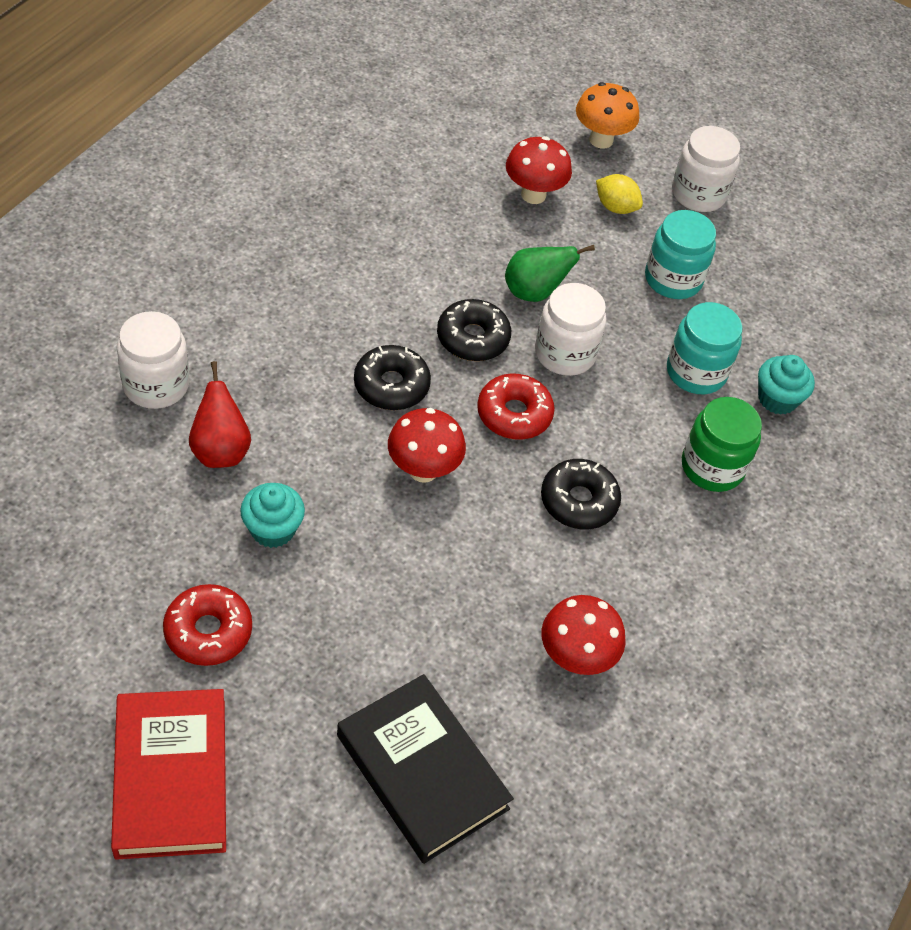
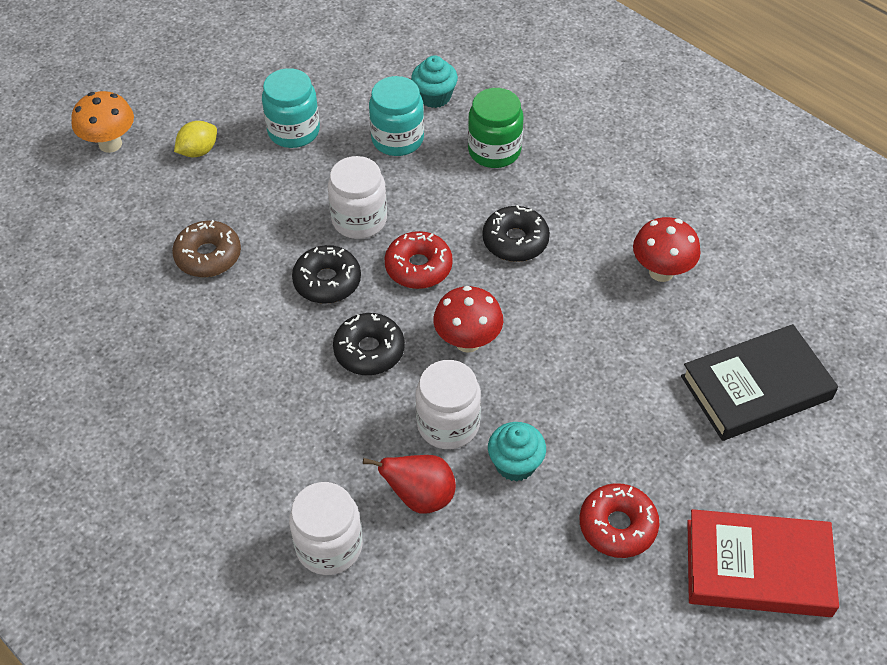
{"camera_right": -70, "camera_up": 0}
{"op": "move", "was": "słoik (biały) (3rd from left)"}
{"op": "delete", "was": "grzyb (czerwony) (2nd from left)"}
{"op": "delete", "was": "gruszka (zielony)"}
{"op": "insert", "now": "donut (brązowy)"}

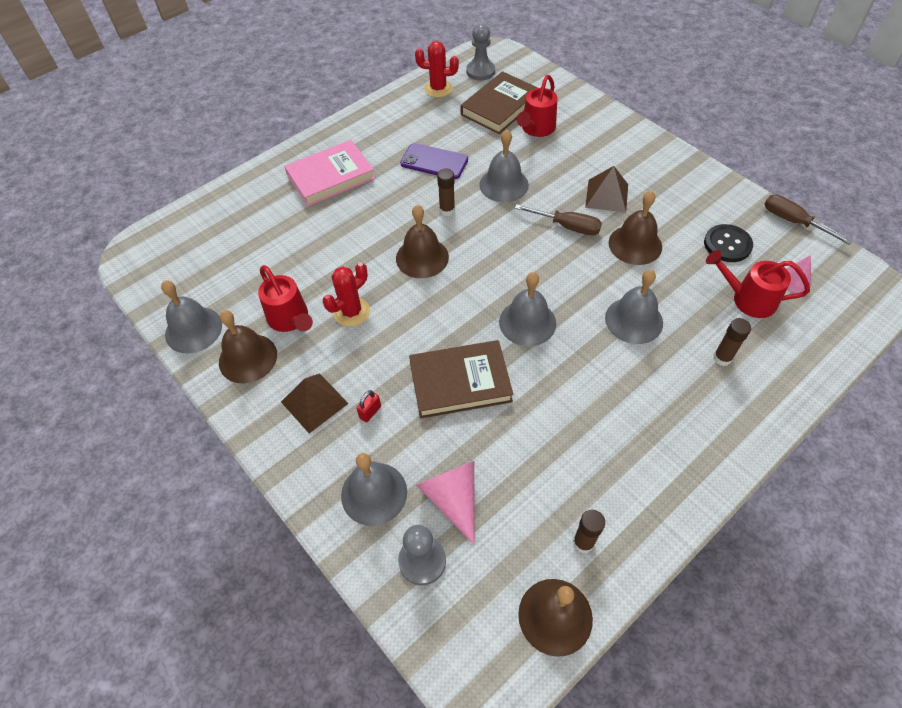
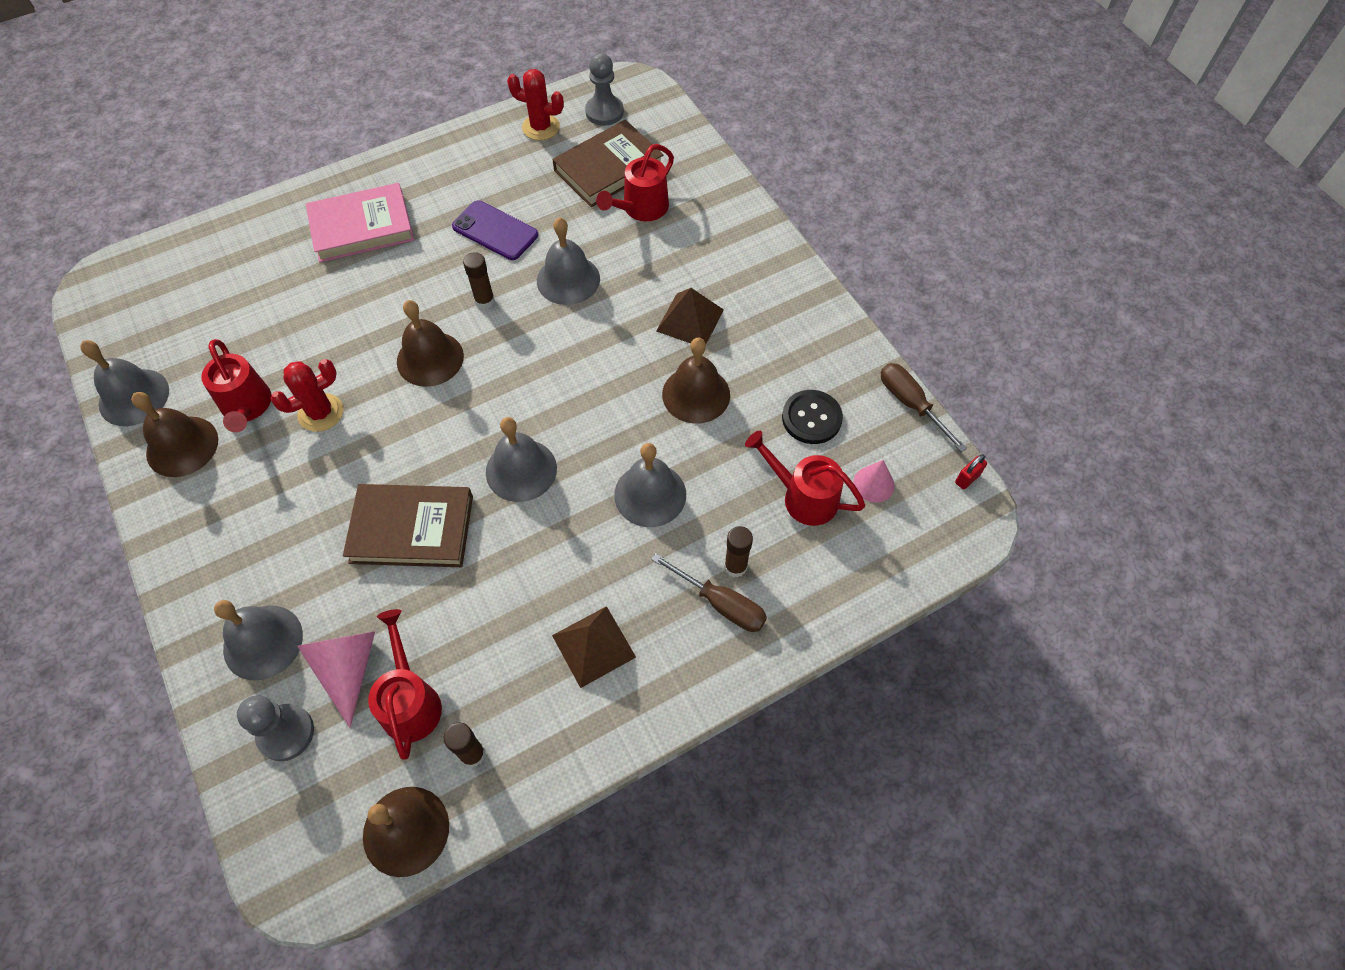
{"camera_right": 10, "camera_up": 5}
{"op": "move", "was": "śrubokręt (brązowy) (1st from left)"}
{"op": "move", "was": "piramida (brązowy) (1st from left)"}
{"op": "move", "was": "kłódka (czerwony)"}
{"op": "insert", "now": "konewka (czerwony) (2nd from left)"}

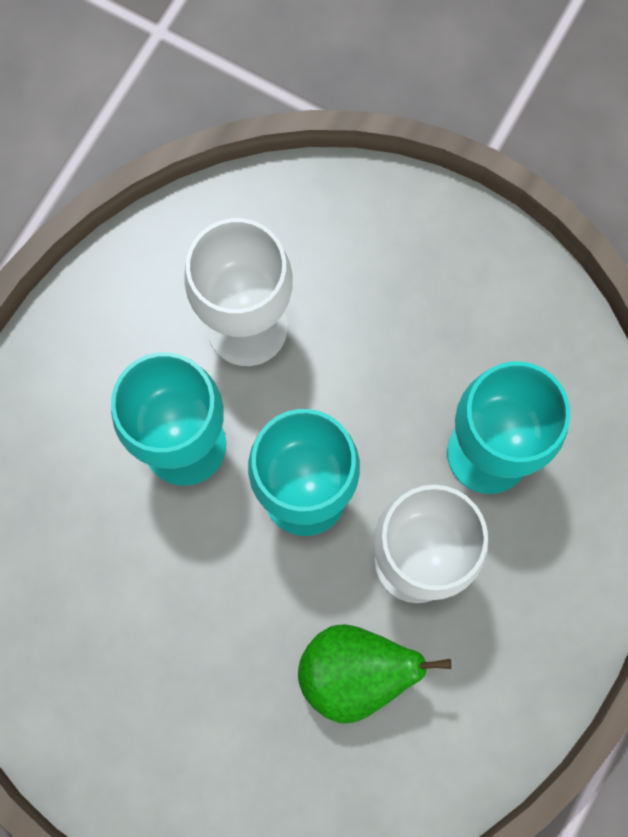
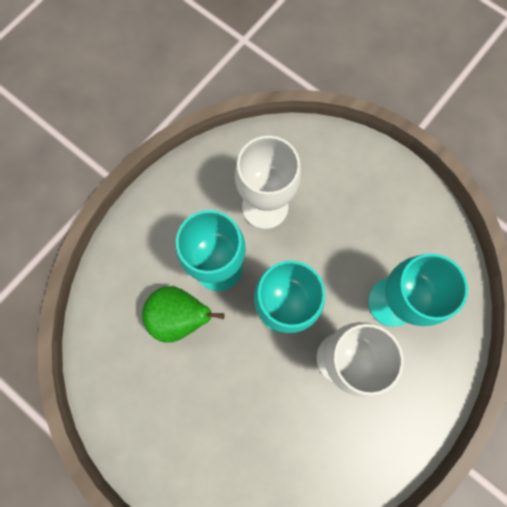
{"camera_right": 10, "camera_up": 0}
{"op": "move", "was": "gruszka (zielony)"}

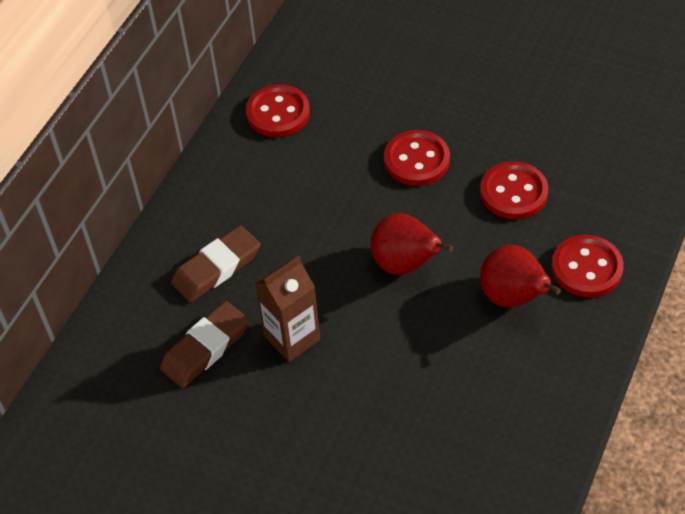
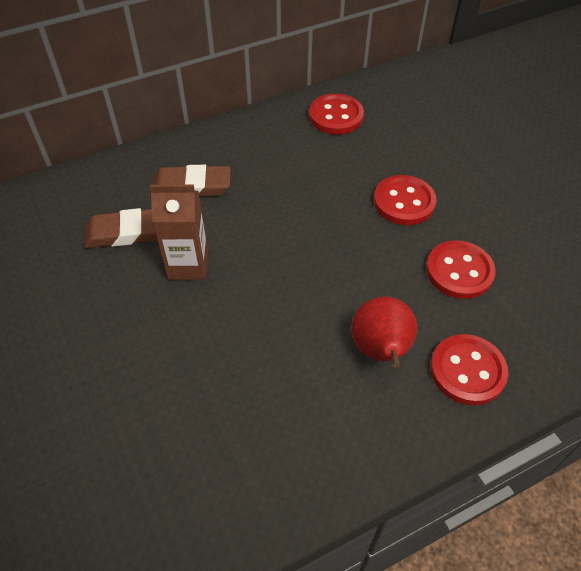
{"camera_right": 35, "camera_up": 0}
{"op": "delete", "was": "gruszka (czerwony) (1st from left)"}

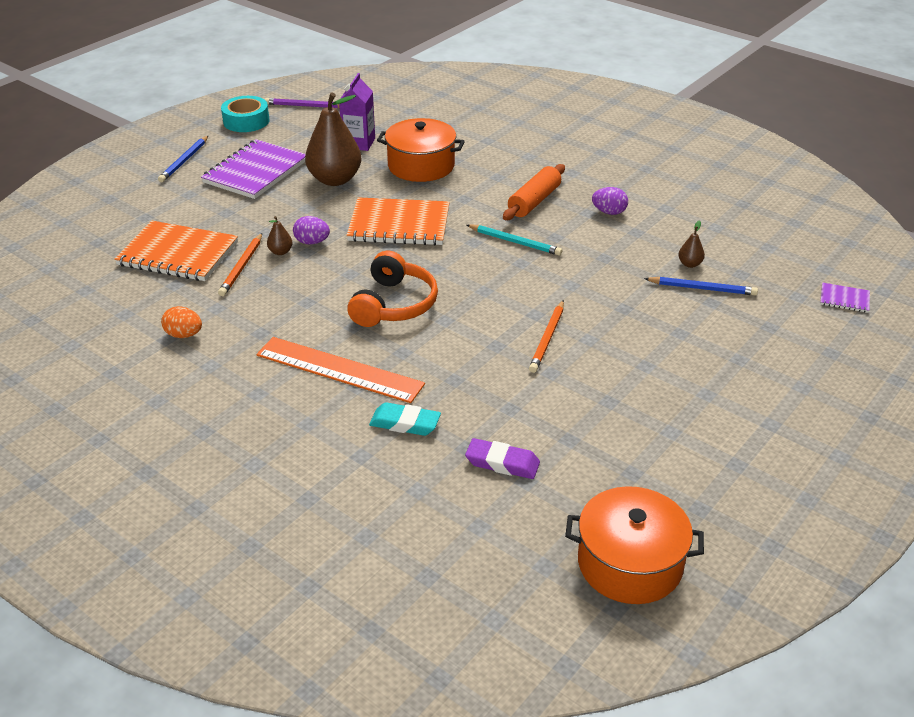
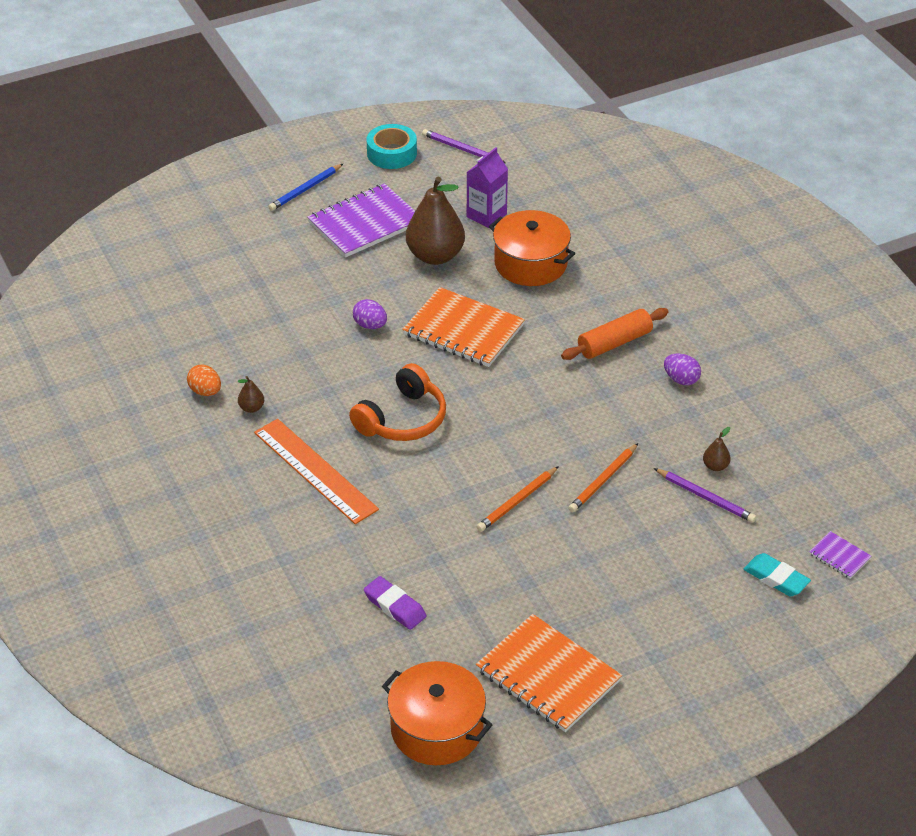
{"camera_right": 25, "camera_up": 5}
{"op": "move", "was": "gruszka (brązowy) (1st from left)"}
{"op": "move", "was": "zeszyt (pomarańczowy) (1st from left in the first image)", "now": "zeszyt (pomarańczowy) (2nd from left)"}
{"op": "delete", "was": "ołówek (turkusowy)"}
{"op": "move", "was": "ołówek (pomarańczowy) (1st from left in the first image)", "now": "ołówek (pomarańczowy) (2nd from left)"}
{"op": "recolor", "was": "ołówek (niebieski) (2nd from left)", "now": "ołówek (fioletowy) (2nd from left)"}
{"op": "move", "was": "gumka do mazania (turkusowy)"}

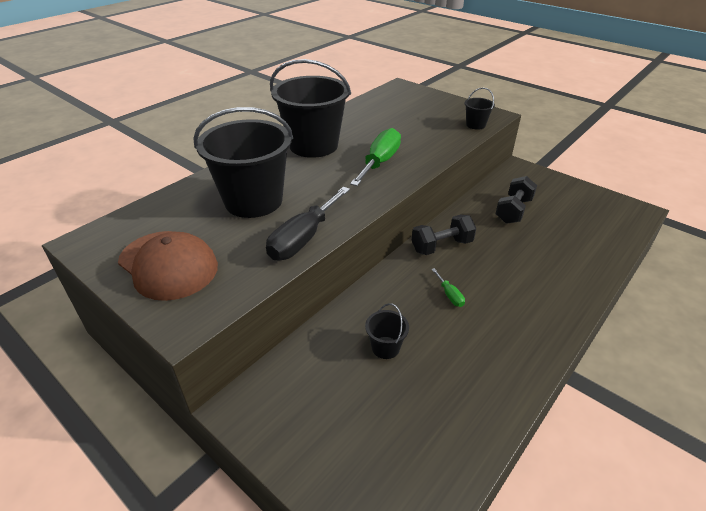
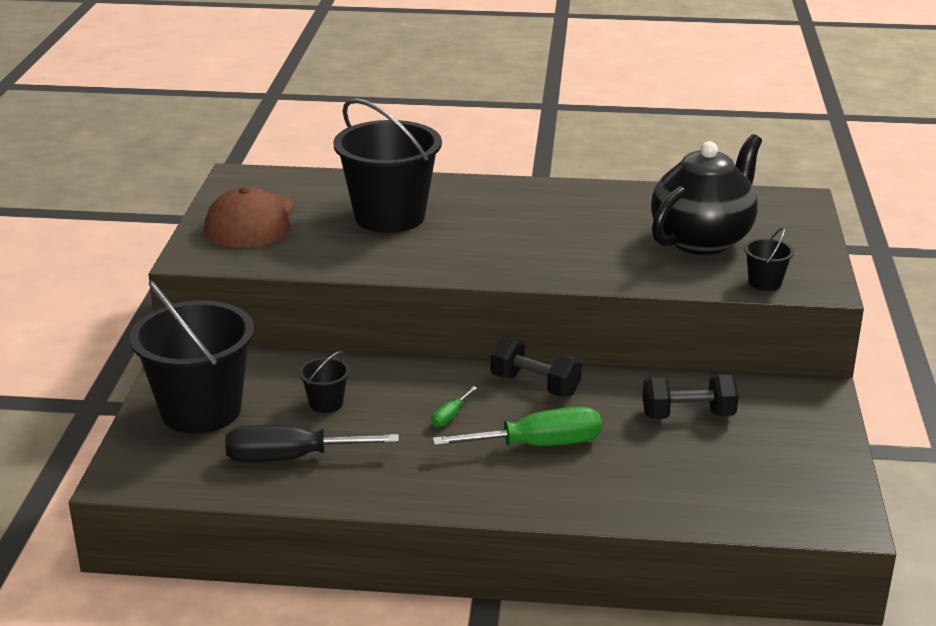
{"camera_right": 55, "camera_up": -10}
{"op": "move", "was": "wiadro (czarny) (2nd from left in the first image)", "now": "wiadro (czarny) (1st from left)"}
{"op": "move", "was": "śrubokręt (zielony) (1st from left in the first image)", "now": "śrubokręt (zielony) (2nd from left)"}
{"op": "move", "was": "śrubokręt (czarny)"}
{"op": "insert", "now": "imbryk (czarny)"}

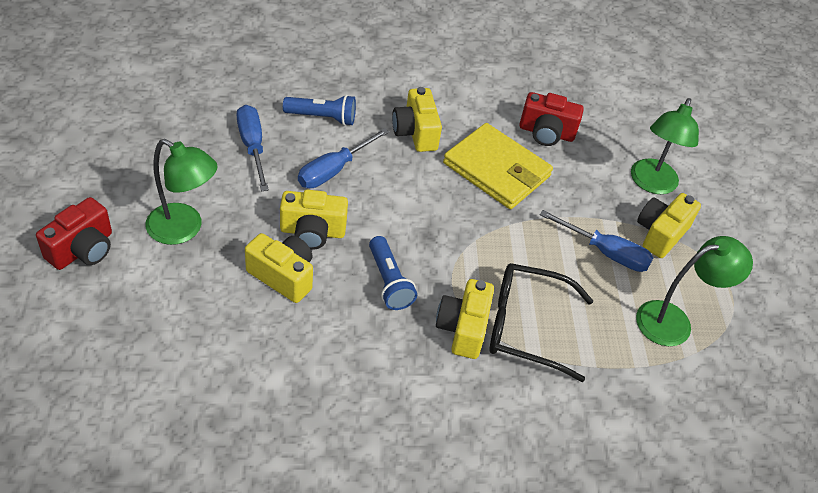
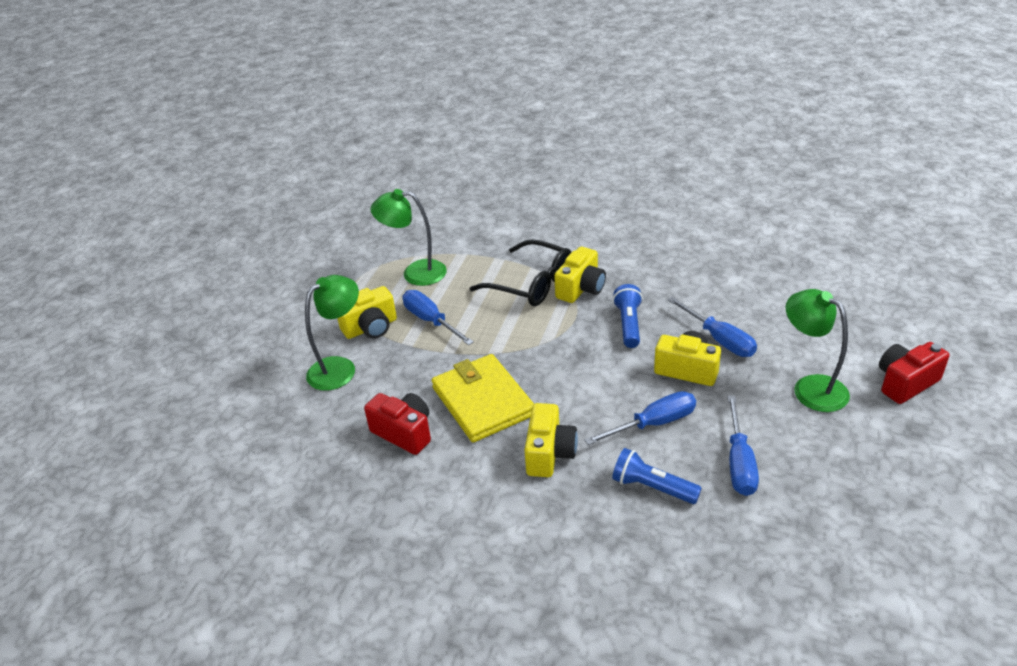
{"camera_right": -150, "camera_up": -10}
{"op": "replace", "was": "aparat fotograficzny (żółty) (1st from left)", "now": "śrubokręt (niebieski) (3rd from left)"}

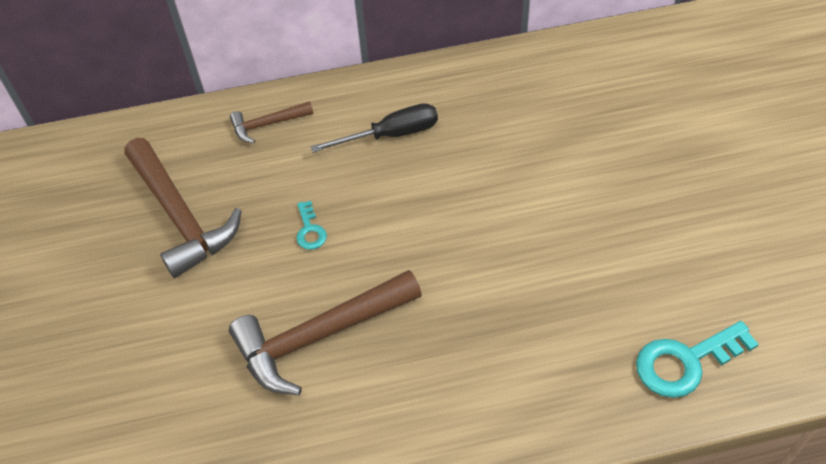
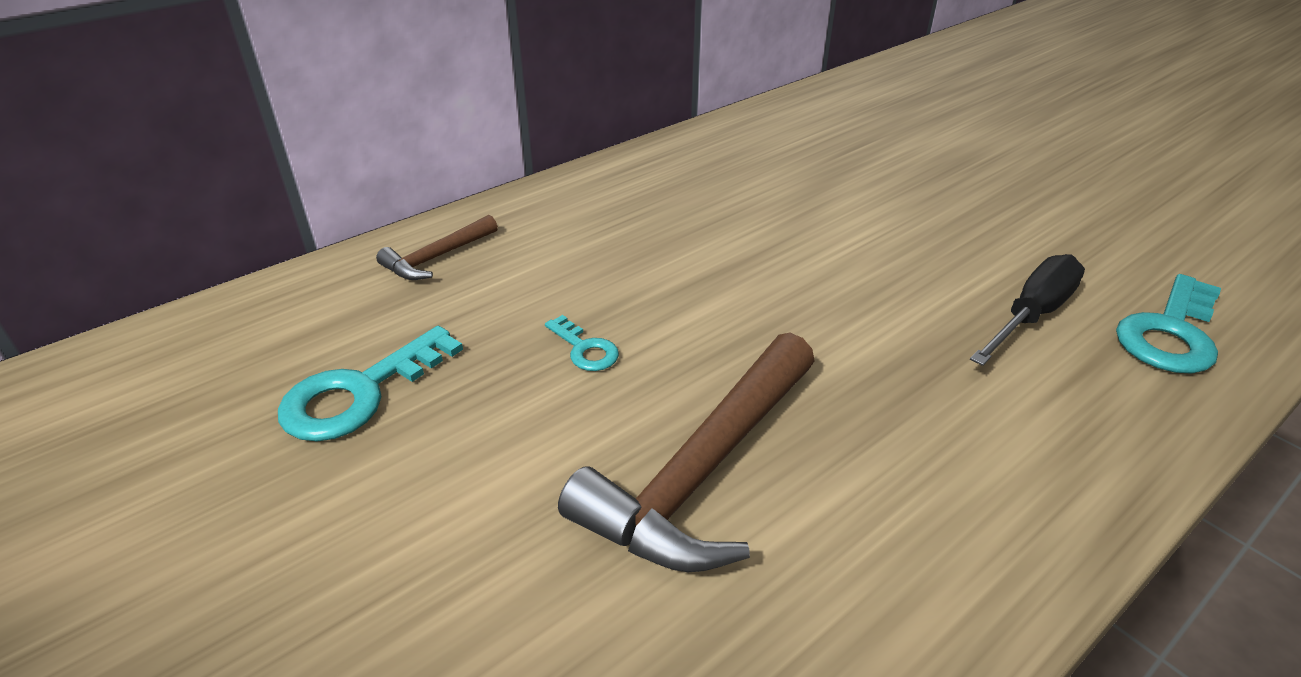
{"camera_right": -30, "camera_up": -15}
{"op": "move", "was": "śrubokręt (czarny)"}
{"op": "replace", "was": "młotek (brązowy) (1st from left)", "now": "klucz (turkusowy) (1st from left)"}

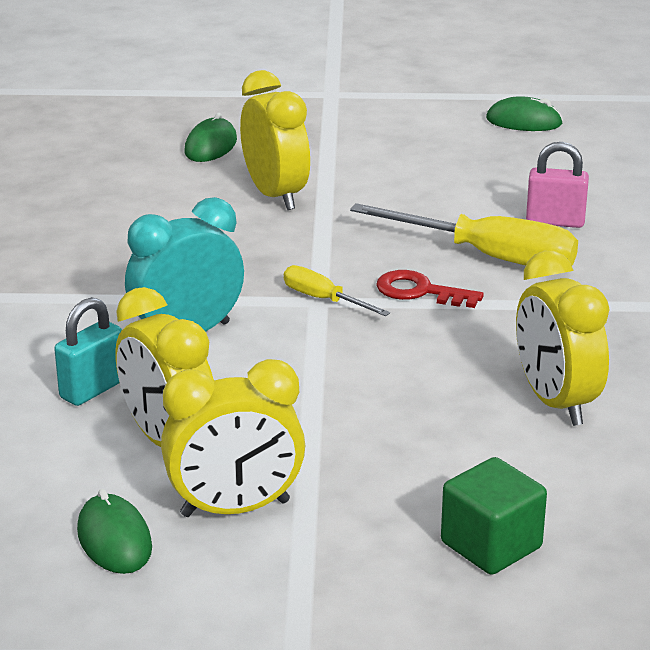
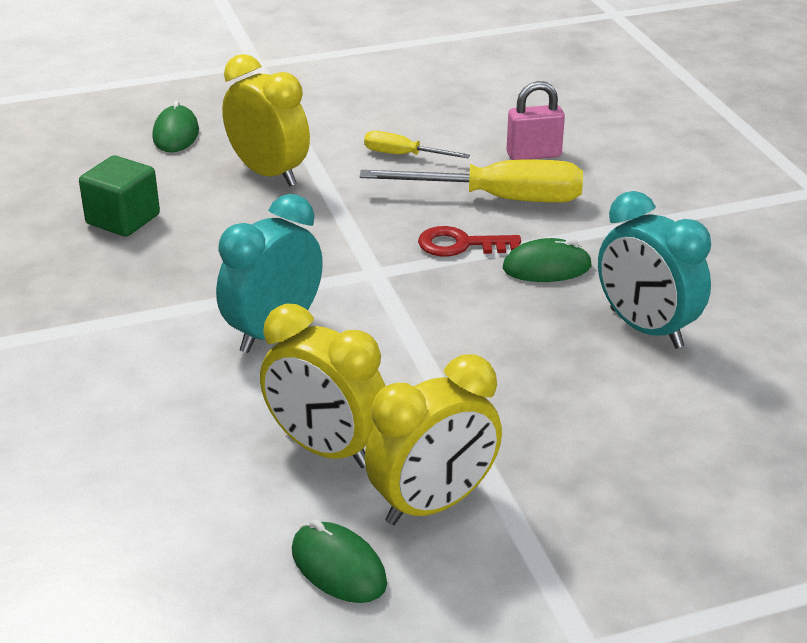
{"camera_right": -20, "camera_up": 5}
{"op": "move", "was": "myszka (zielony) (3rd from left)"}
{"op": "recolor", "was": "budzik (żółty) (4th from left)", "now": "budzik (turkusowy) (2nd from left)"}
{"op": "move", "was": "śrubokręt (żółty) (1st from left)"}
{"op": "delete", "was": "kłódka (turkusowy)"}
{"op": "move", "was": "sześcian (zielony)"}

